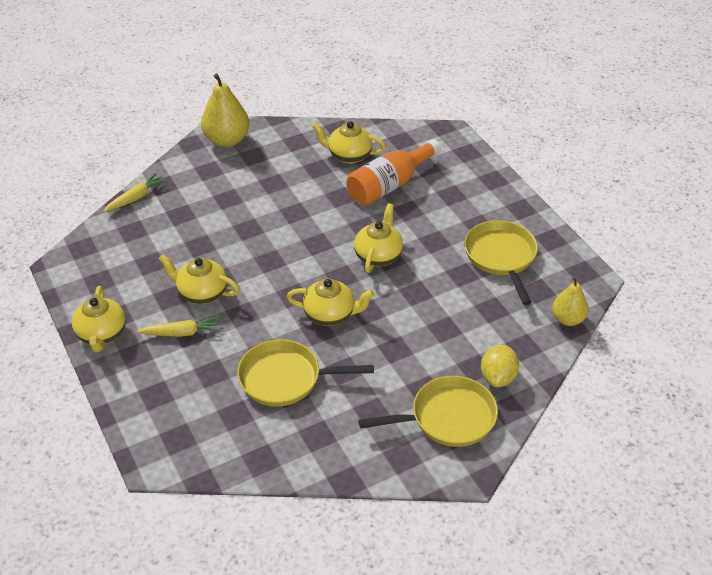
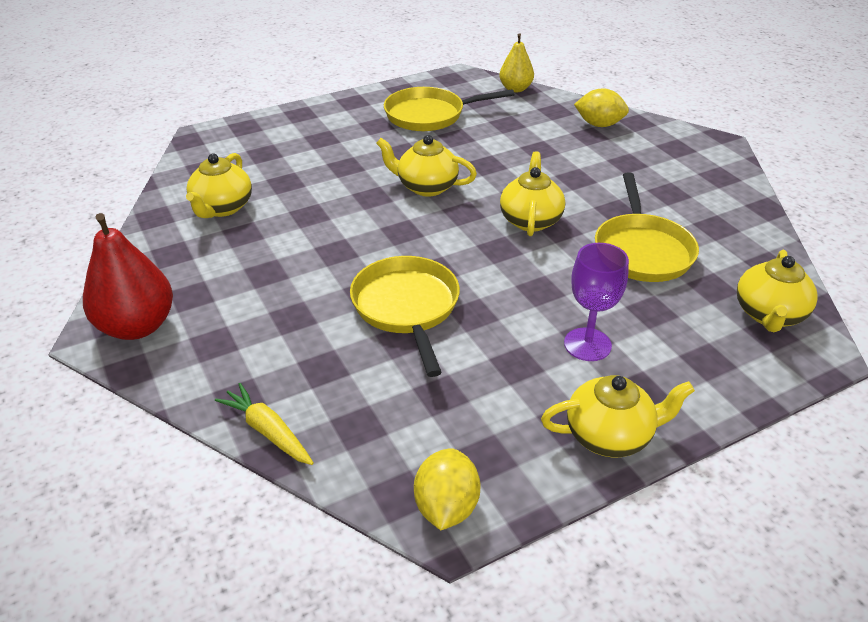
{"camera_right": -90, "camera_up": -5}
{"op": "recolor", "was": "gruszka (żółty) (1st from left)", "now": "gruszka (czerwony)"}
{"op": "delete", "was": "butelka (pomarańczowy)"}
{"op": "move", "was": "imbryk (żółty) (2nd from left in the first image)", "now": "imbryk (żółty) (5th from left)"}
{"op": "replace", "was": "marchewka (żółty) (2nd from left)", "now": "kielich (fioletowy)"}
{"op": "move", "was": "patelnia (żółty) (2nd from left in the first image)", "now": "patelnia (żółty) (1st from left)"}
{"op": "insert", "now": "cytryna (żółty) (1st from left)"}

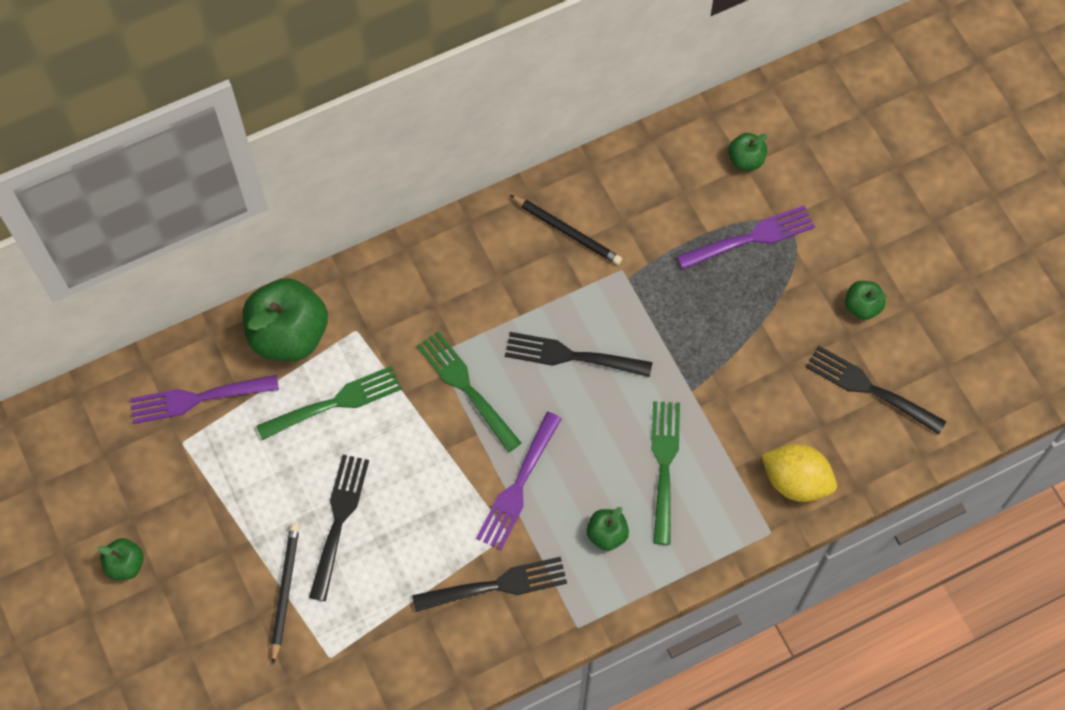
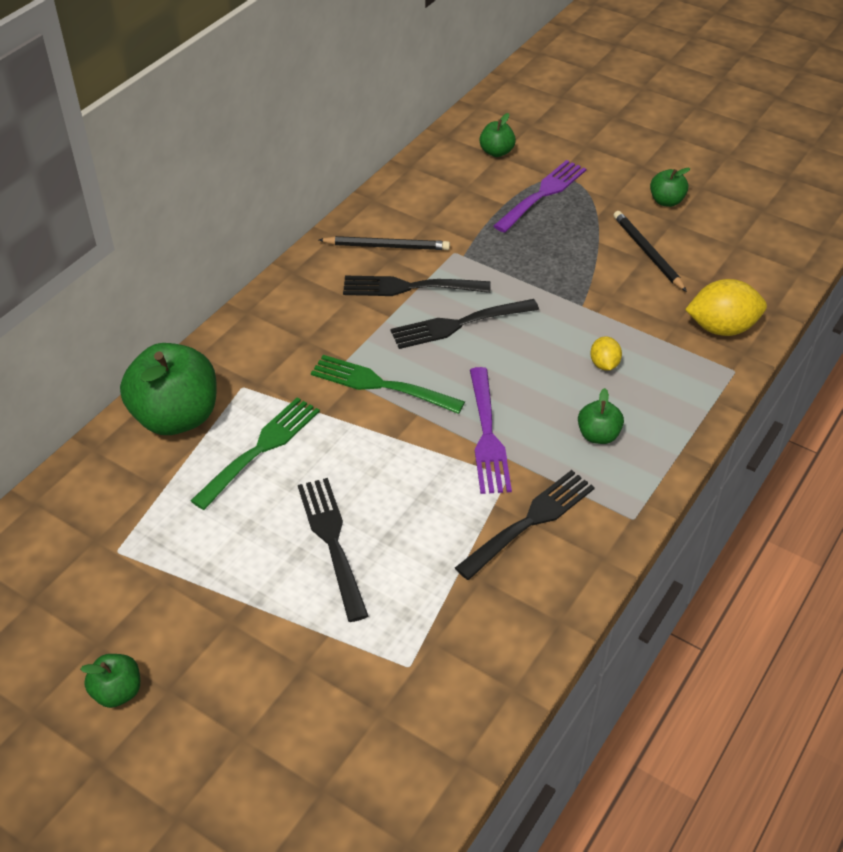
{"camera_right": -30, "camera_up": -20}
{"op": "move", "was": "widelec (czarny) (4th from left in the first image)", "now": "widelec (czarny) (2nd from left)"}
{"op": "delete", "was": "widelec (fioletowy) (1st from left)"}
{"op": "replace", "was": "widelec (zielony) (3rd from left)", "now": "cytryna (żółty) (1st from left)"}
{"op": "move", "was": "ołówek (czarny) (1st from left in the first image)", "now": "ołówek (czarny) (2nd from left)"}

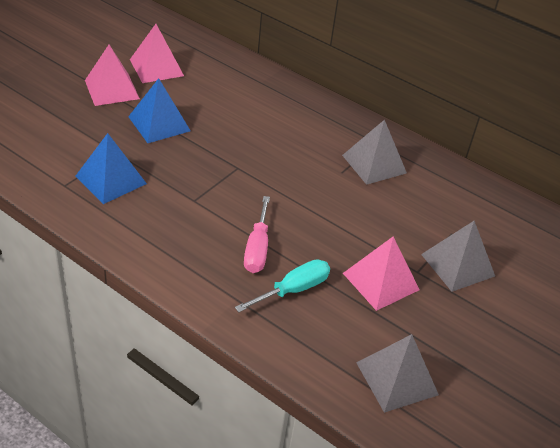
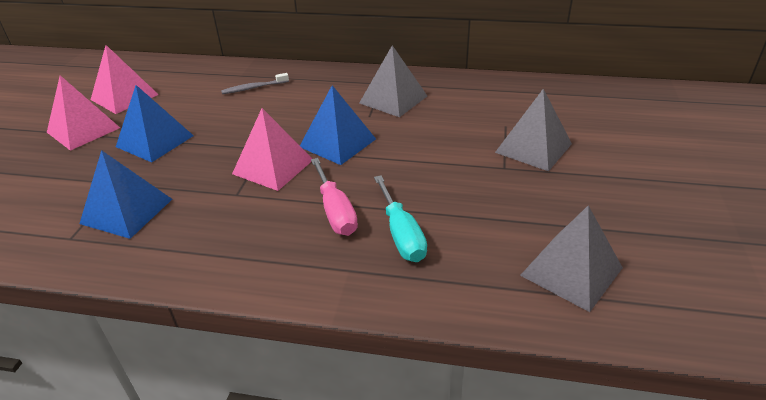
{"camera_right": -20, "camera_up": -5}
{"op": "move", "was": "piramida (różowy) (3rd from left)"}
{"op": "rotate", "was": "śrubokręt (turkusowy)", "clockwise": 135}
{"op": "insert", "now": "szczoteczka do zębów (szary)"}
{"op": "insert", "now": "piramida (niebieski) (3rd from left)"}

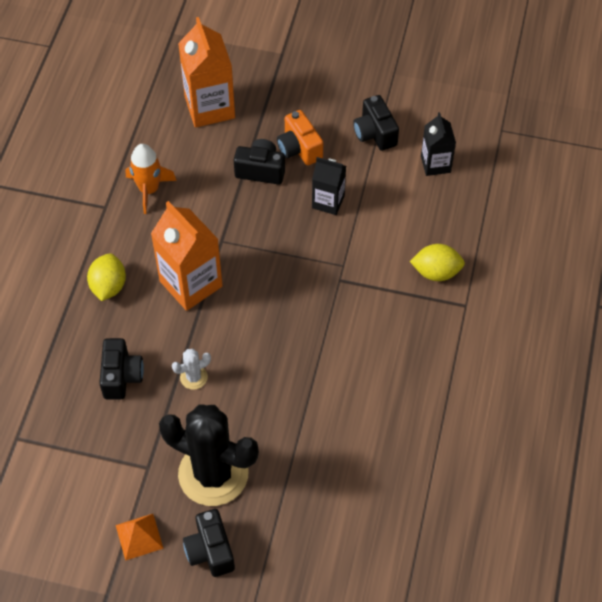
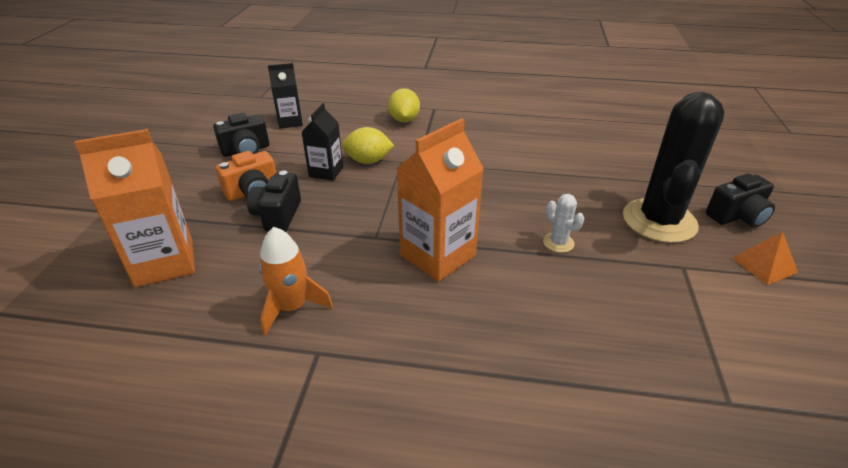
{"camera_right": -95, "camera_up": -20}
{"op": "move", "was": "cytryna (żółty) (1st from left)"}
{"op": "delete", "was": "aparat fotograficzny (czarny) (1st from left)"}

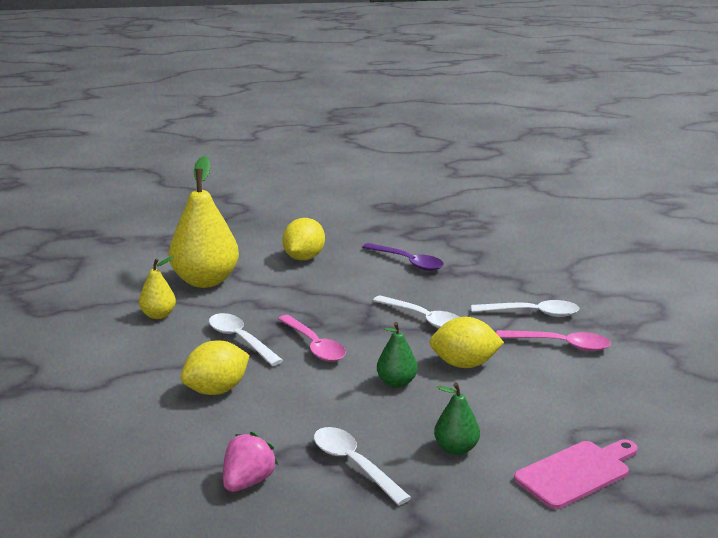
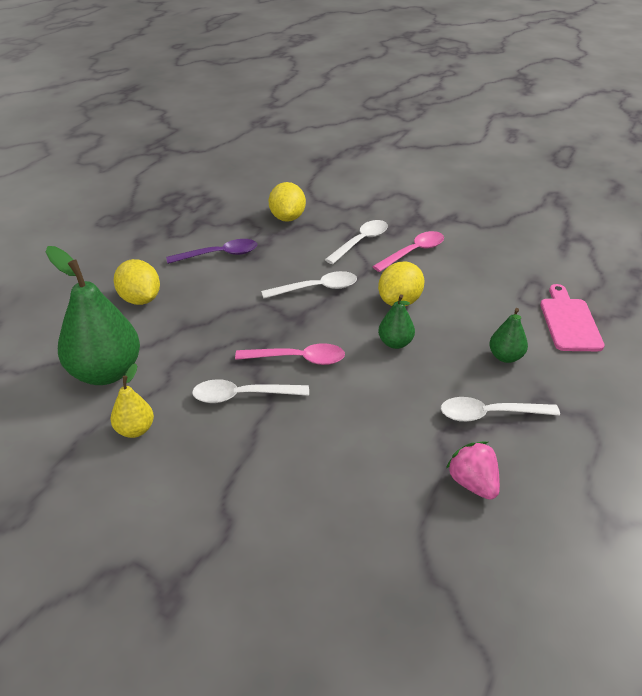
{"camera_right": -55, "camera_up": 15}
{"op": "recolor", "was": "gruszka (żółty) (2nd from left)", "now": "gruszka (zielony) (1st from left)"}
{"op": "move", "was": "cytryna (żółty) (1st from left in the first image)", "now": "cytryna (żółty) (2nd from left)"}

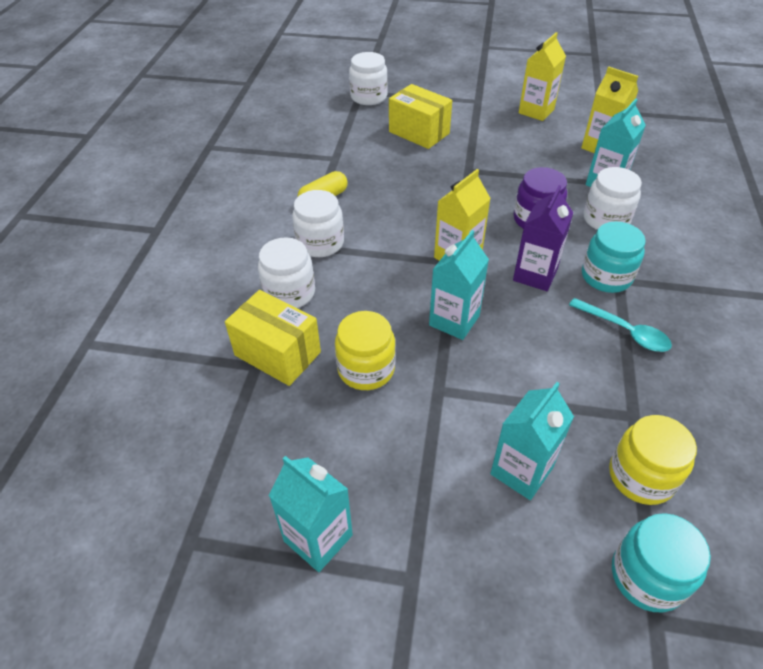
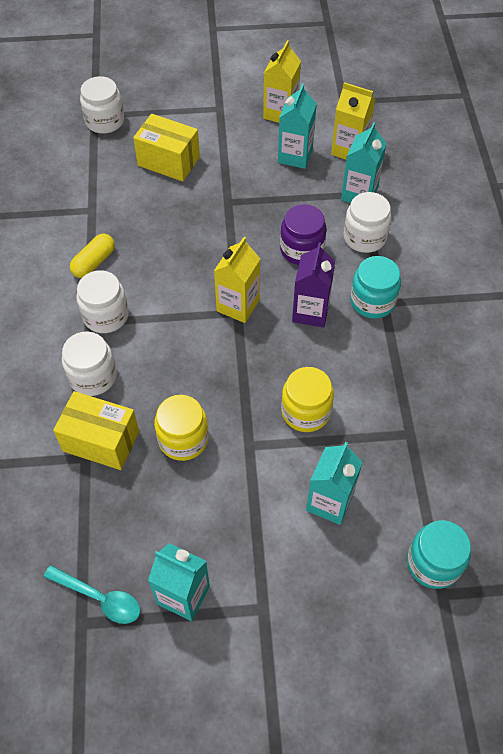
{"camera_right": -15, "camera_up": 10}
{"op": "move", "was": "karton mleka (turkusowy) (2nd from left)"}
{"op": "move", "was": "łyżka (turkusowy)"}
{"op": "move", "was": "słoik (żółty) (2nd from left)"}

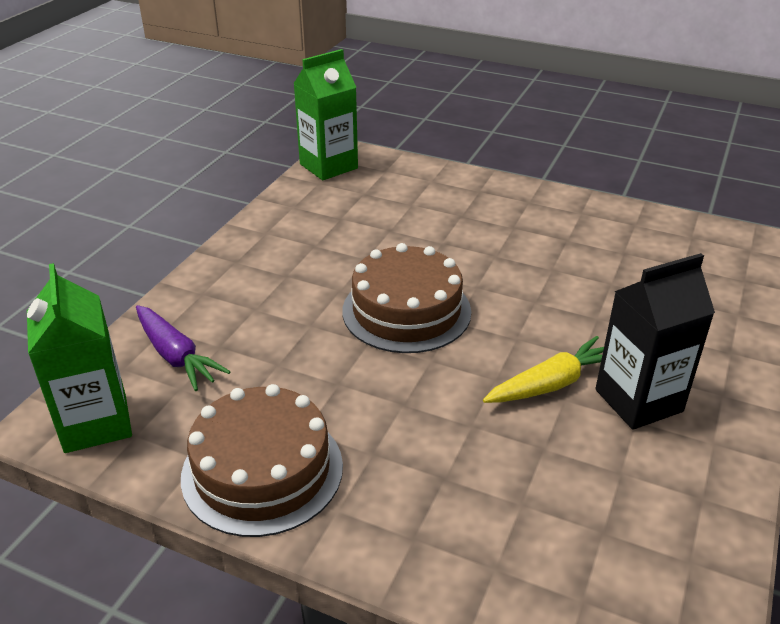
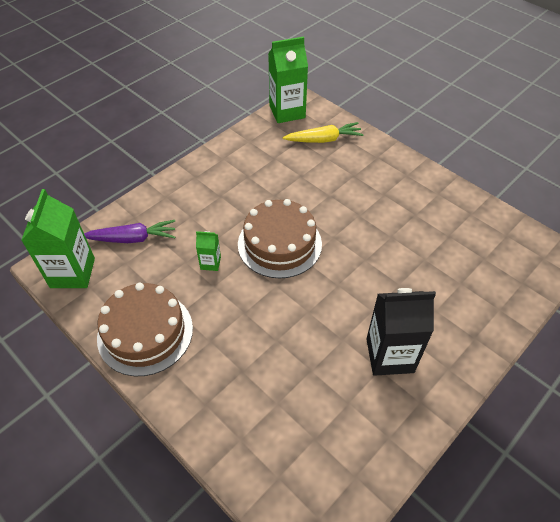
{"camera_right": 20, "camera_up": 15}
{"op": "rotate", "was": "marchewka (fioletowy)", "clockwise": -75}
{"op": "move", "was": "marchewka (żółty)"}
{"op": "insert", "now": "karton mleka (zielony) (2nd from left)"}

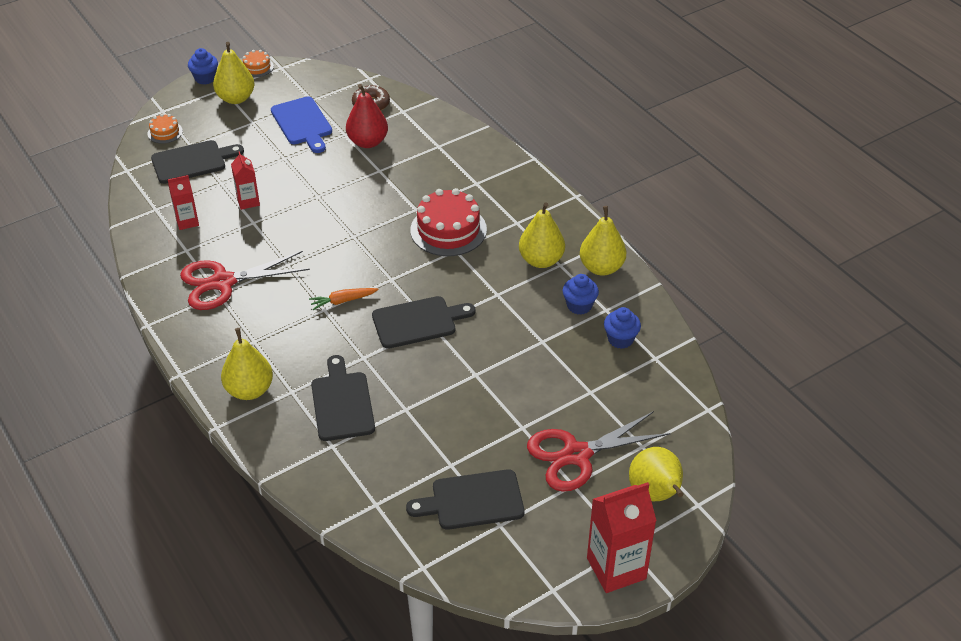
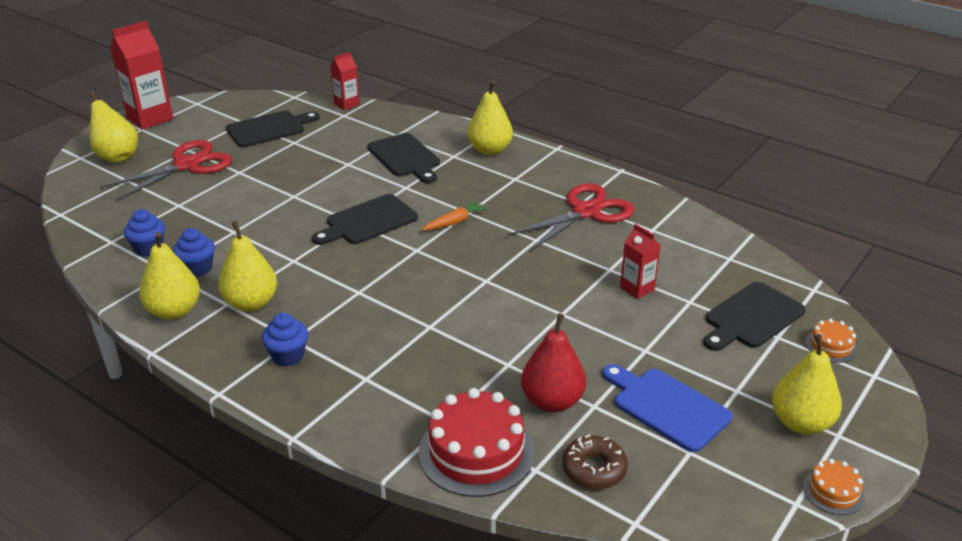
{"camera_right": 160, "camera_up": -10}
{"op": "move", "was": "muffinka (niebieski) (1st from left in the first image)", "now": "muffinka (niebieski) (3rd from left)"}
{"op": "move", "was": "karton mleka (czerwony) (1st from left in the first image)", "now": "karton mleka (czerwony) (2nd from left)"}
{"op": "move", "was": "tort (czerwony)"}

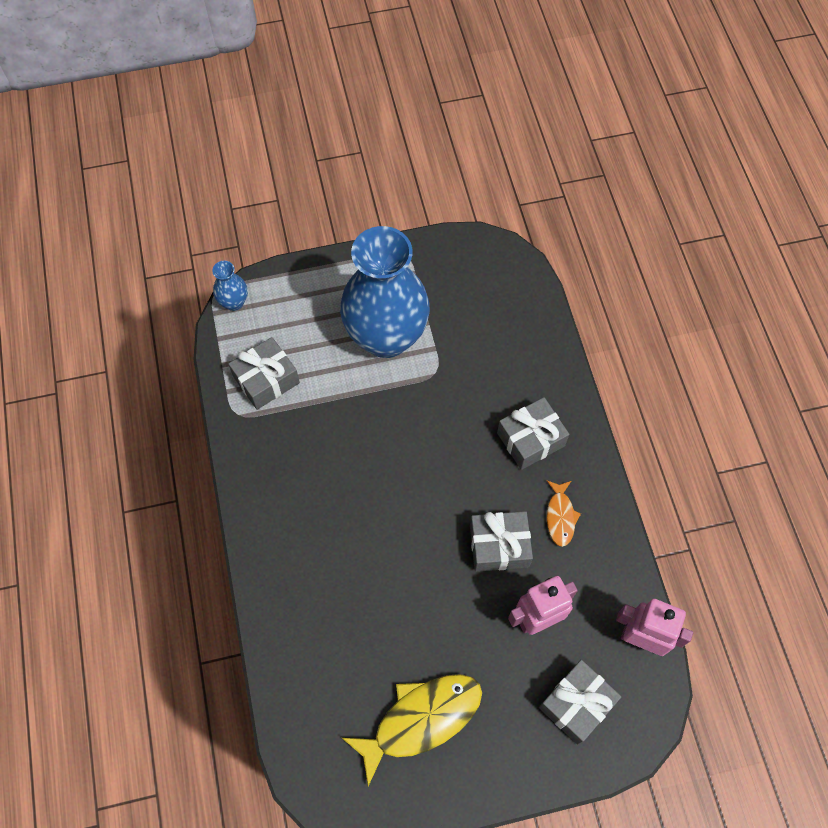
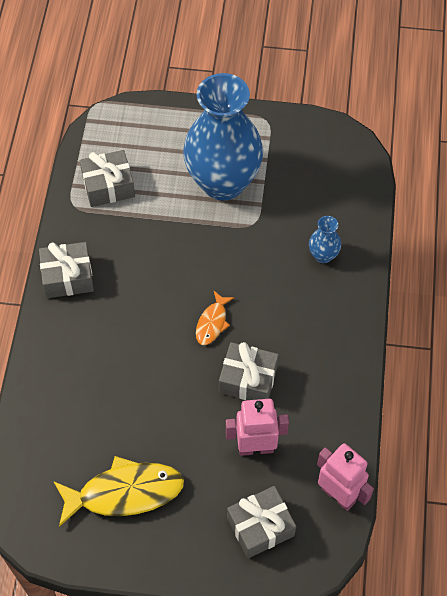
{"camera_right": 20, "camera_up": -5}
{"op": "move", "was": "wazon (niebieski) (1st from left in the first image)", "now": "wazon (niebieski) (2nd from left)"}
{"op": "move", "was": "prezent (szary) (3rd from left in the first image)", "now": "prezent (szary) (1st from left)"}
{"op": "move", "was": "ryba (pomarańczowy)"}

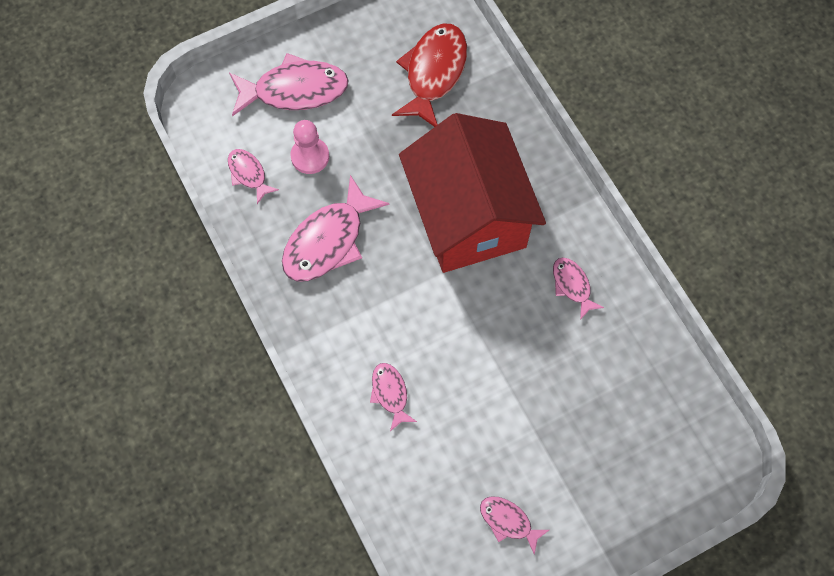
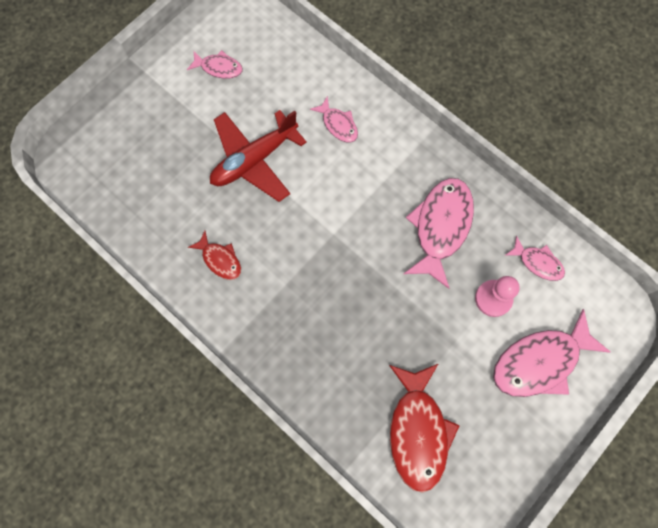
{"camera_right": 160, "camera_up": 5}
{"op": "delete", "was": "domek (czerwony)"}
{"op": "recolor", "was": "ryba (różowy) (6th from left)", "now": "ryba (czerwony) (1st from left)"}
{"op": "insert", "now": "samolot (czerwony)"}

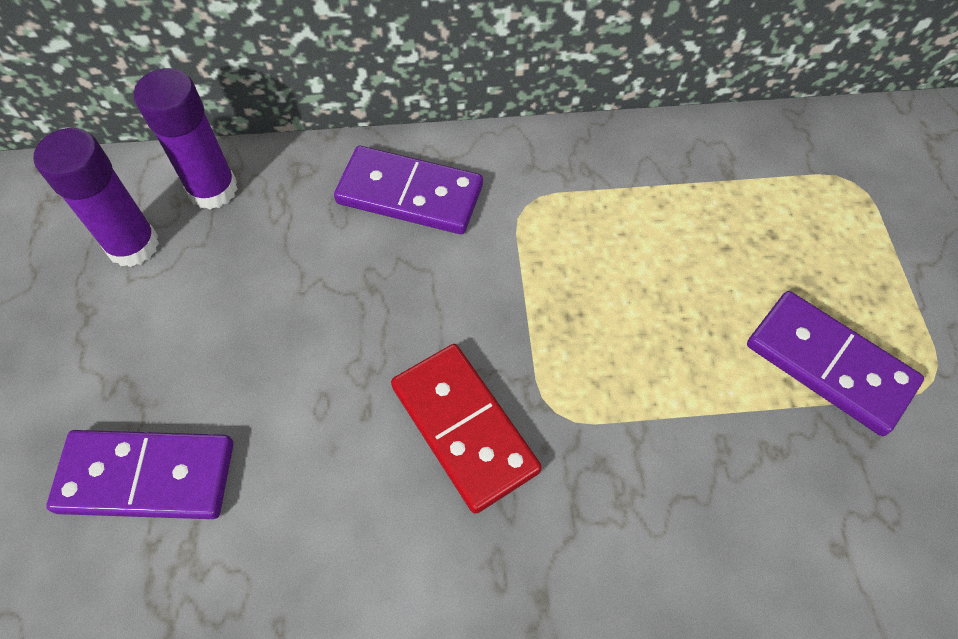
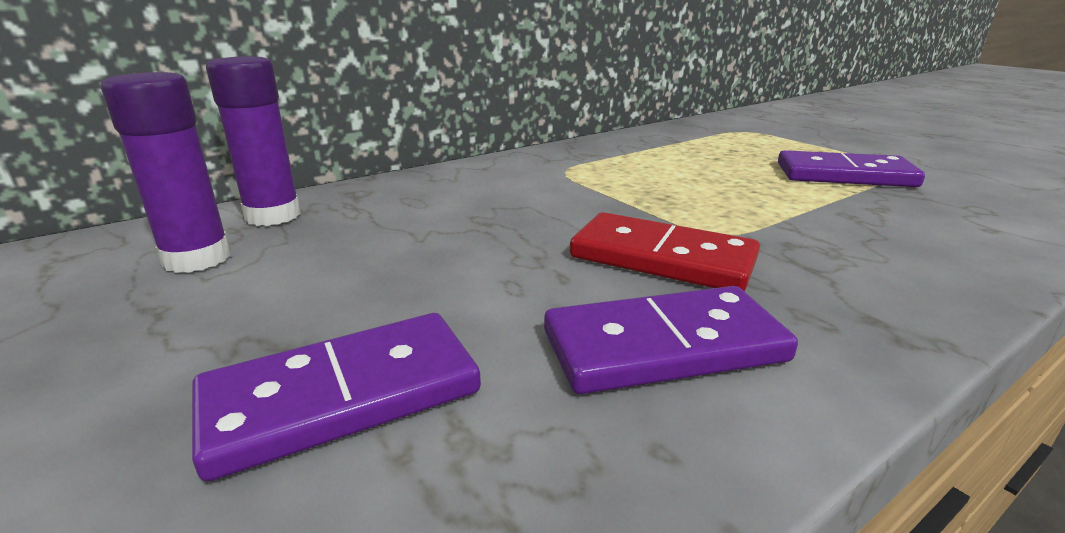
{"camera_right": -30, "camera_up": -35}
{"op": "move", "was": "kostka domina (fioletowy) (2nd from left)"}

